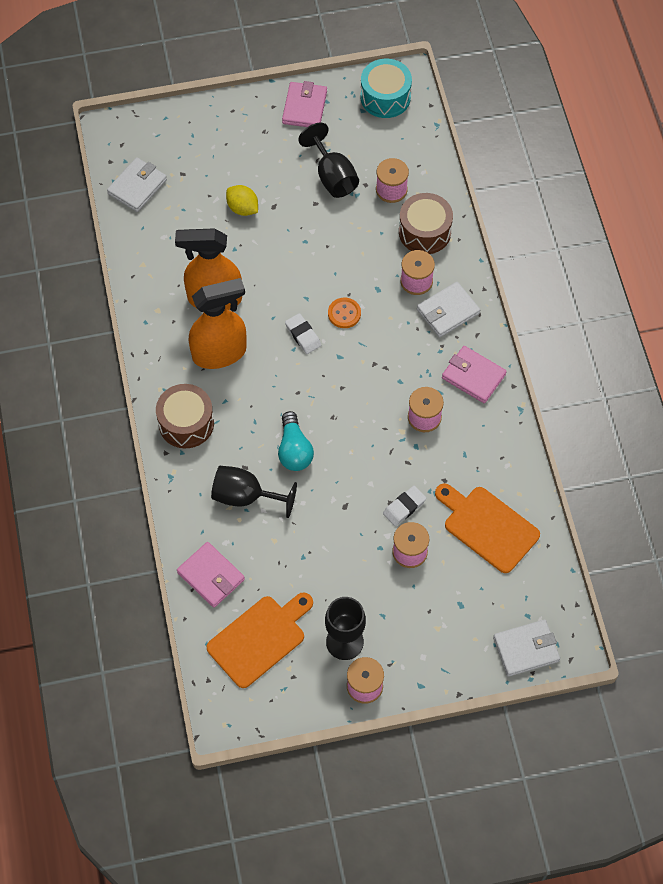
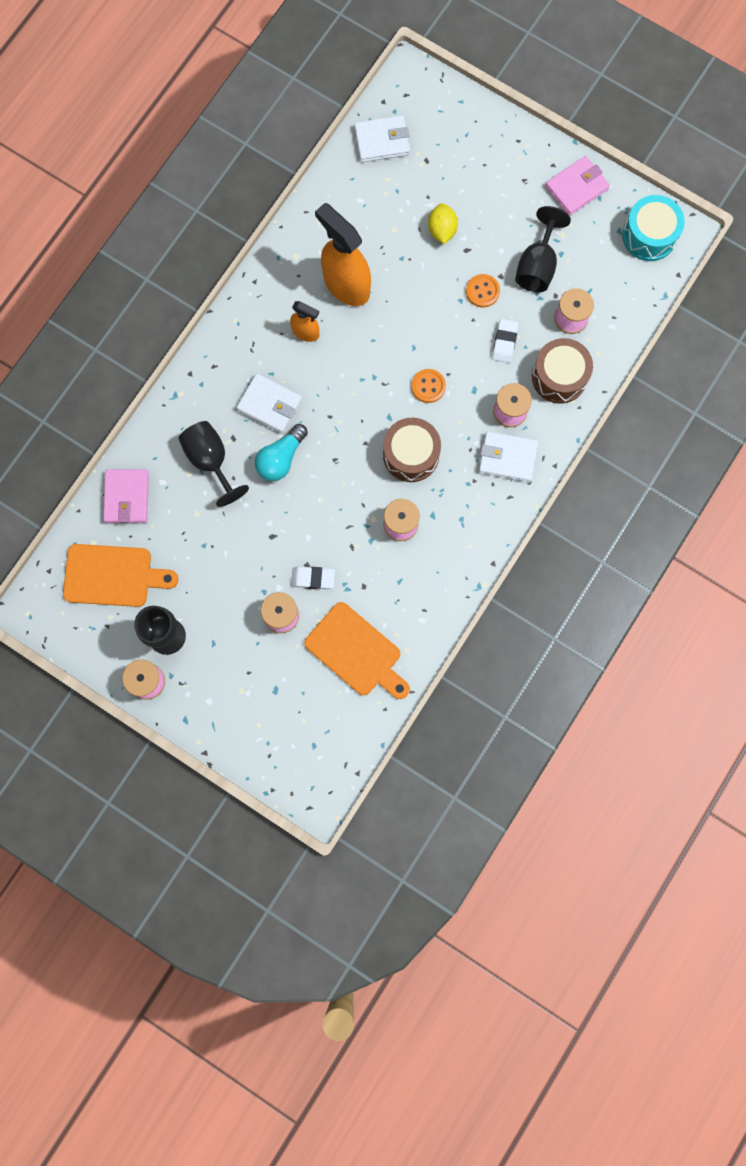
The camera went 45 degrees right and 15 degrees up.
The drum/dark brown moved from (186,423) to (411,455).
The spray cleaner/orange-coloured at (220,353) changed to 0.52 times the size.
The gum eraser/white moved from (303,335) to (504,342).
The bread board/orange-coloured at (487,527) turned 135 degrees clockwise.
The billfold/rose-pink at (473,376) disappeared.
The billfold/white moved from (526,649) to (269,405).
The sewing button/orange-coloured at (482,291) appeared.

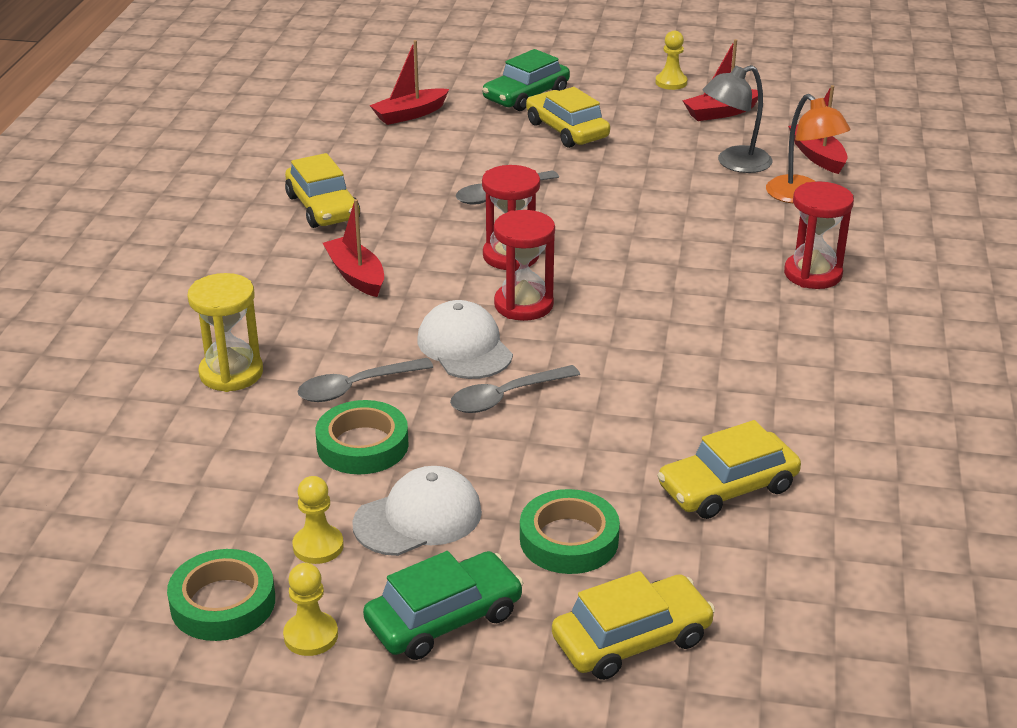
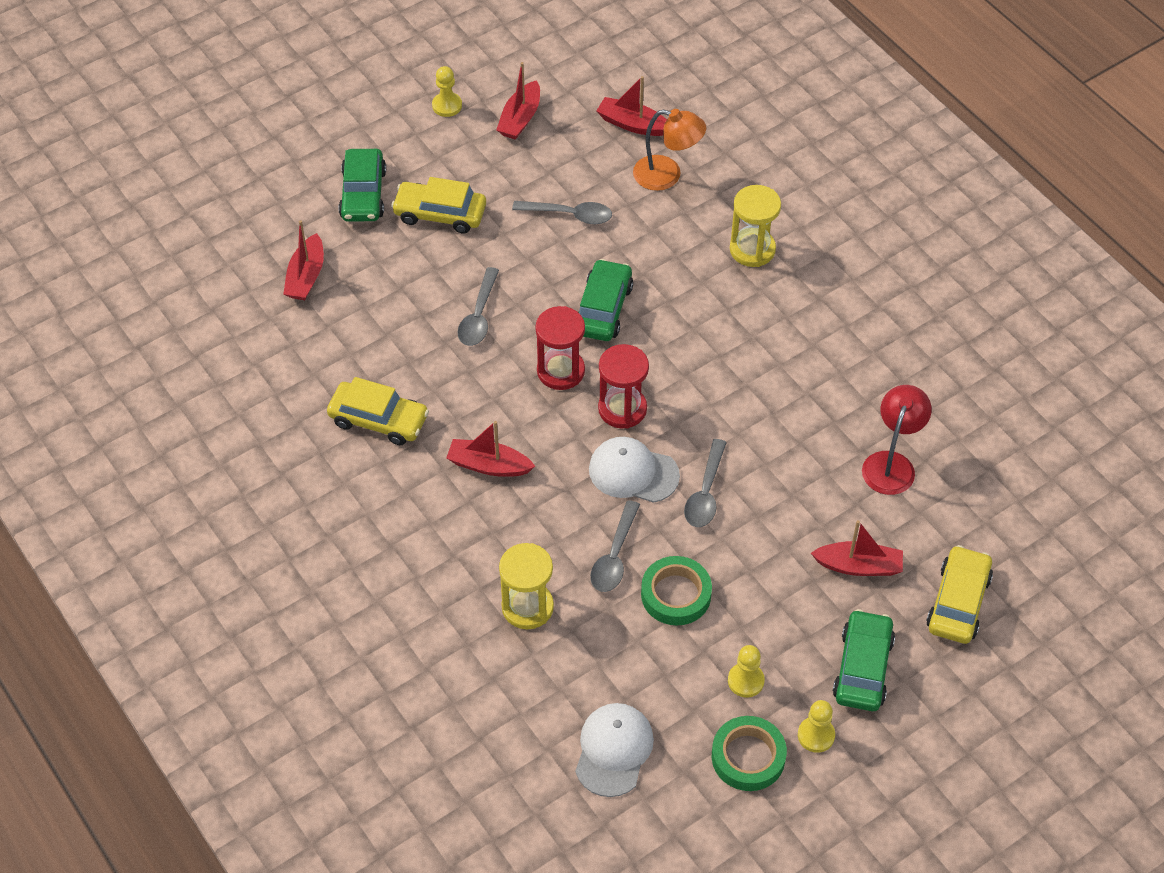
The camera went 45 degrees left and 20 degrees up.
The cap/white moved from (418,518) to (613,750).
The roll of tape/green at (569,539) was replaced by the toy boat/crimson at (858,566).
The toy car/bright yellow at (727,488) was replaced by the lamp/crimson at (891,463).
The lamp/ash-grey at (734,163) disappeared.
The hourglass/crimson at (813,274) became the hourglass/bright yellow at (752,249).
The spoon/ash-grey at (569,215) appeared.
The toy car/green at (603,309) appeared.

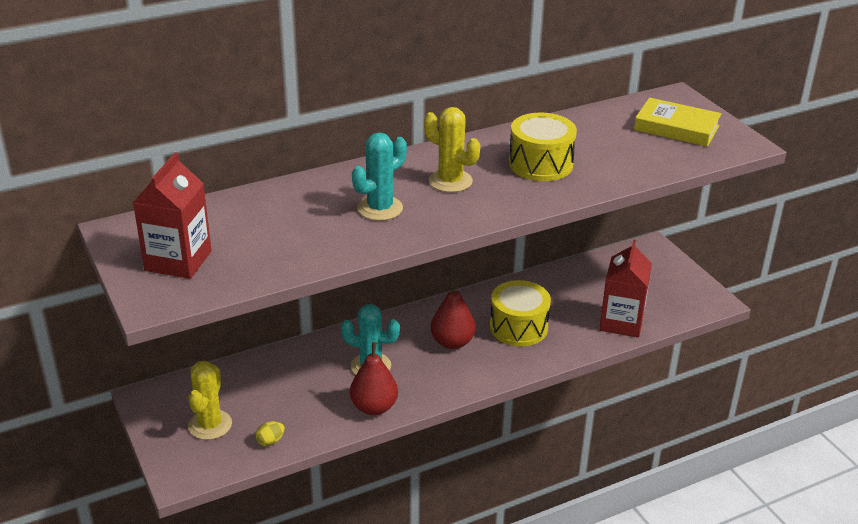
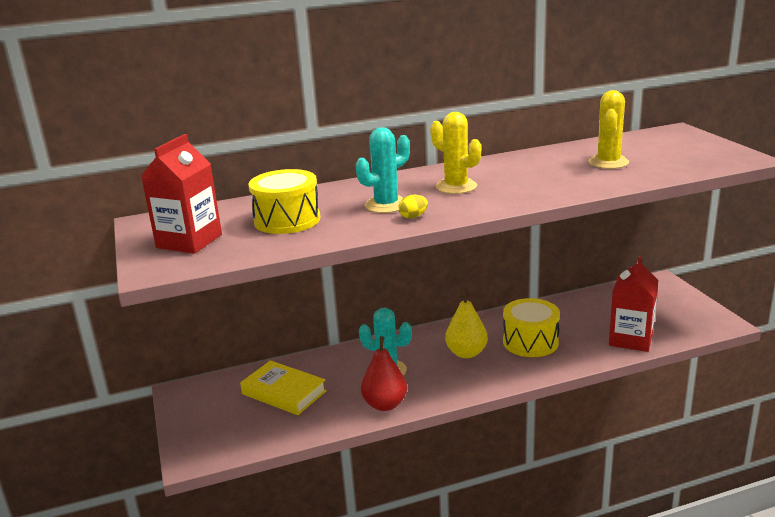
The camera went 10 degrees right and 10 degrees down.
The cactus/bright yellow moved from (210,425) to (608,162).
The egg shape/bright yellow moved from (270,441) to (413,217).
The pear fruit/crimson at (452,342) became the pear fruit/bright yellow at (466,353).
The drum/bright yellow moved from (540,164) to (287,220).
The book/bright yellow moved from (676,128) to (284,392).

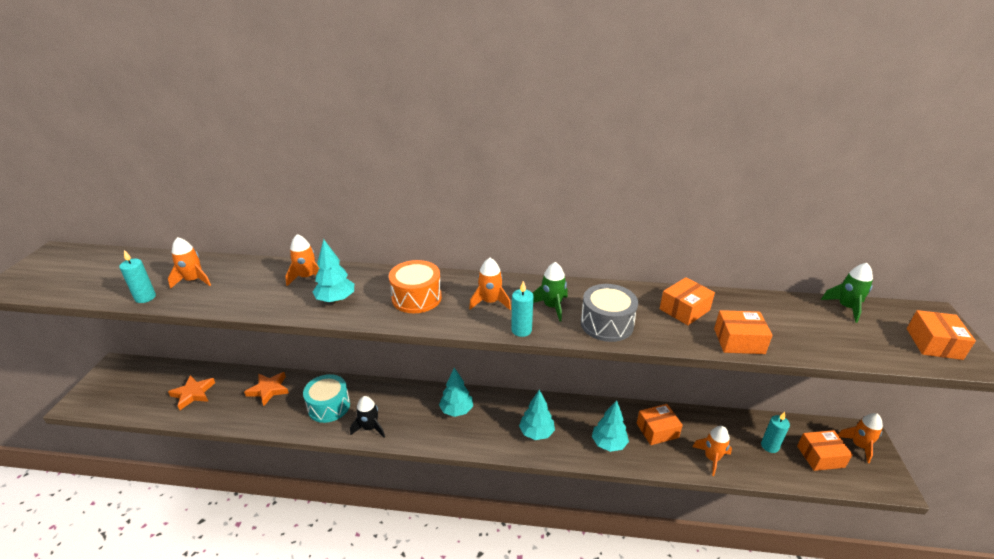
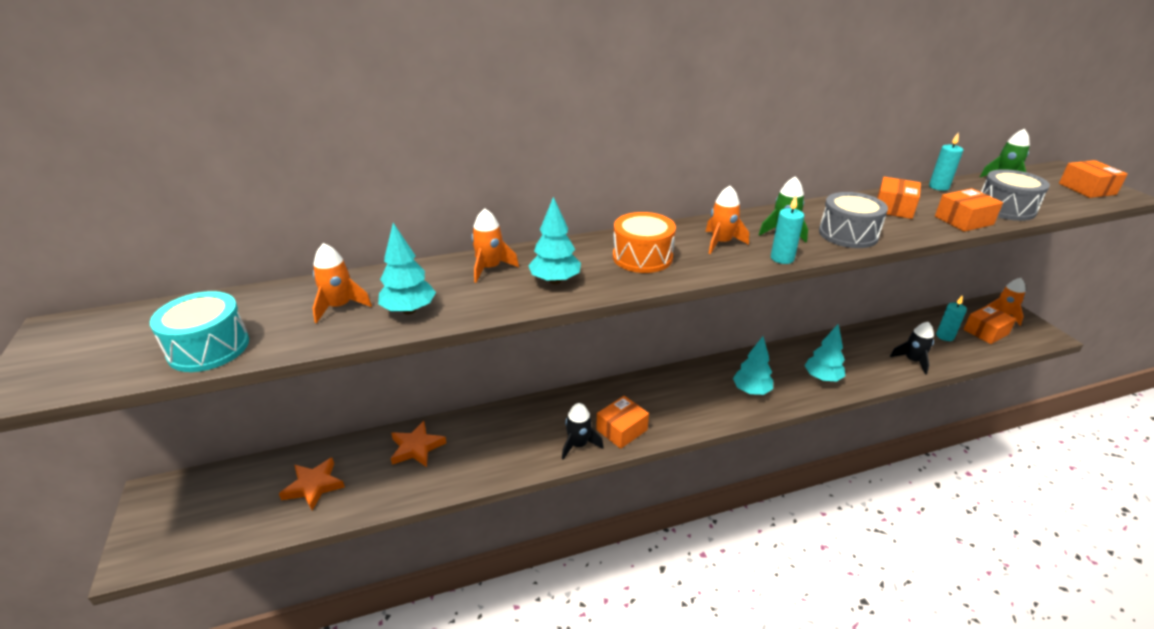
The camera went 25 degrees left and 0 degrees up.
The pillar candle/turquoise moved from (145,297) to (938,187).
The drum/turquoise moved from (329,406) to (209,348).
The tree/turquoise moved from (456,410) to (409,310).
The parcel/orange-coloured moved from (657,430) to (621,430).
The rocket/orange-coloured at (711,458) became the rocket/jet-black at (912,361).
The drum/ash-grey at (1005,208) appeared.

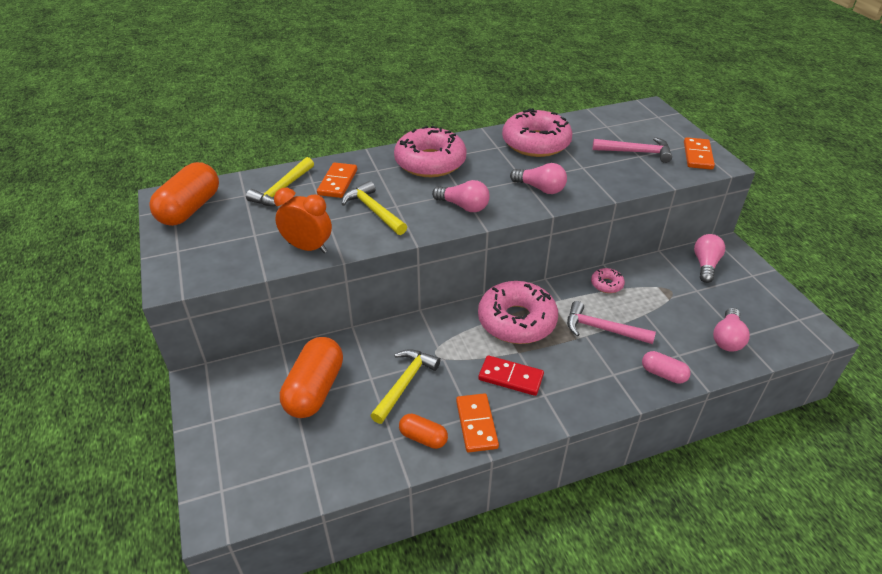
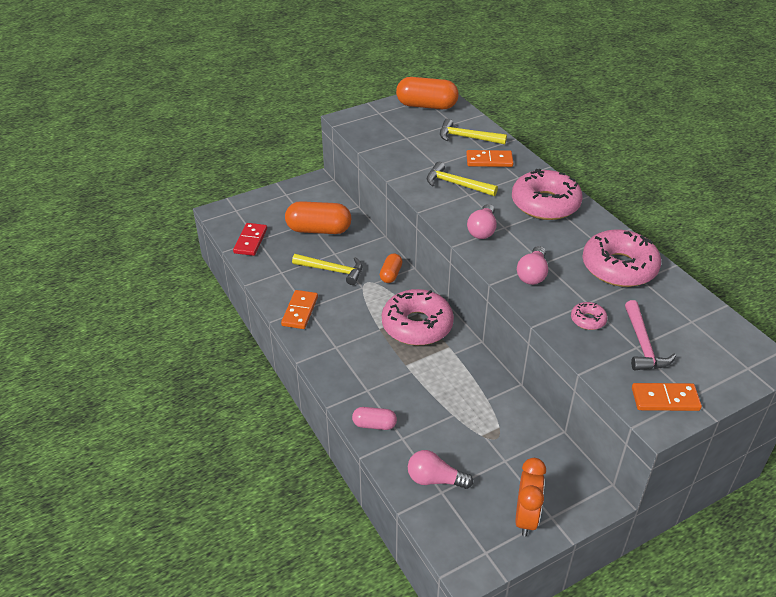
The camera went 80 degrees right and 0 degrees up.
The bedside clock/orange-coloured moved from (308,247) to (526,517).
The carpenter's hammer/bright yellow at (374,211) turned 105 degrees counterclockwise.
The pill shape/orange-coloured moved from (423,438) to (391,274).
The domino piece/orange-coloured at (476,424) turned 60 degrees counterclockwise.
The domino piece/crimson moved from (510,377) to (250,241).
The carpenter's hammer/rose-pink at (602,329) disappeared.
The doughnut/rose-pink moved from (606,284) to (588,320).
The pill shape/rose-pink at (663,374) turned 75 degrees clockwise.
The light bulb/rose-pink at (705,265) disappeared.

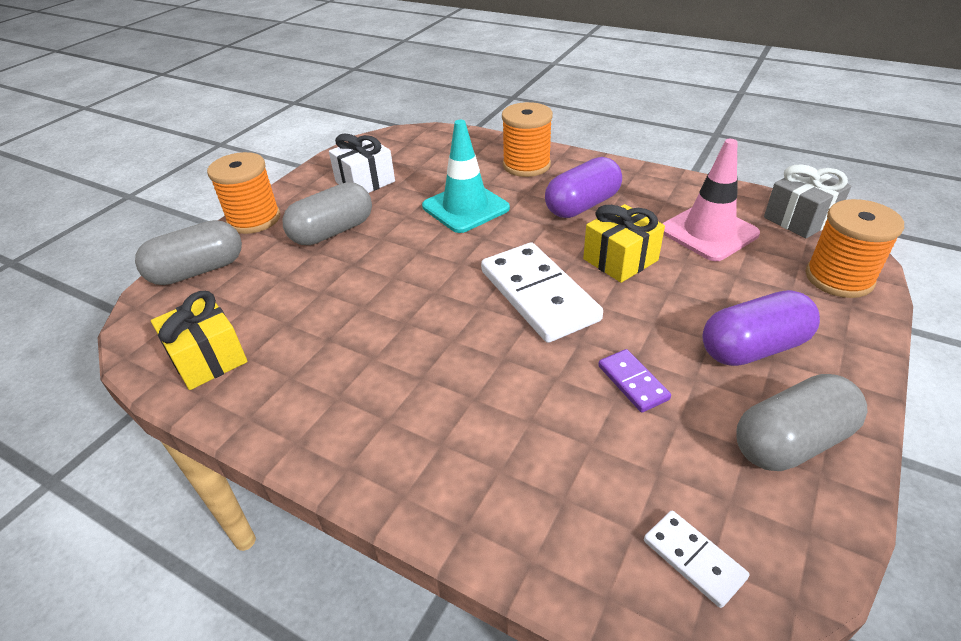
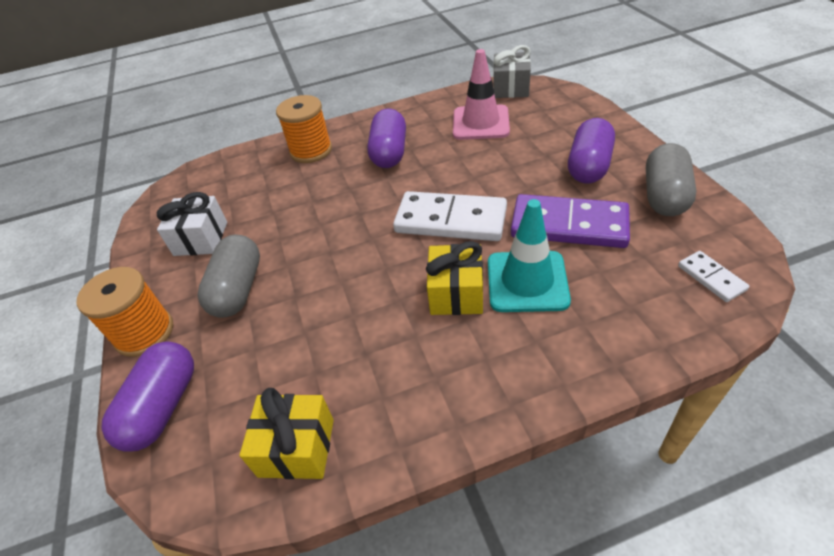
The camera went 45 degrees left and 5 degrees up.
The pill shape/ash-grey at (198,271) became the pill shape/violet at (163,407).
The safety cone/turquoise moved from (465,207) to (527,281).
The gift/bright yellow moved from (620,260) to (456,293).
The domino piece/violet at (632,382) changed to 2.09 times the size.
The domino piece/white at (693,559) turned 60 degrees clockwise.
The bobbin/orange-coloured at (839,278) disappeared.

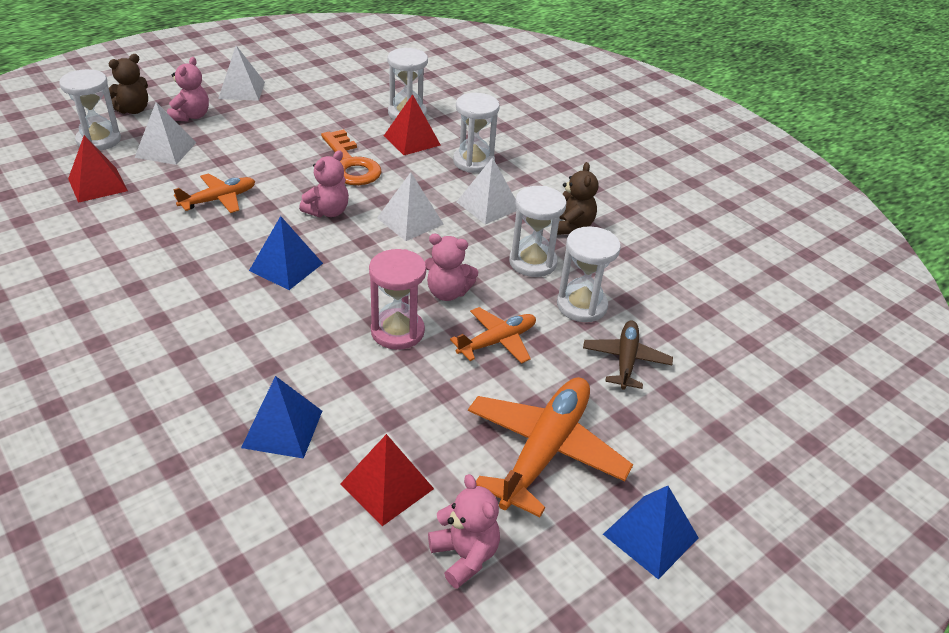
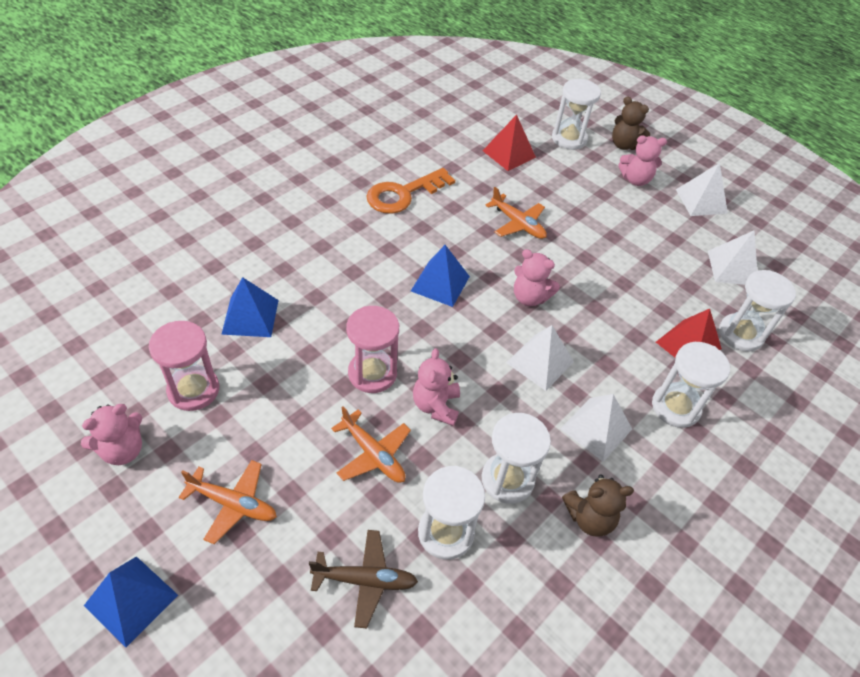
The camera went 80 degrees right and 10 degrees up.
The pyramid shape/white moved from (165,150) to (732,268).
The key/orange-coloured moved from (350,164) to (403,194).
The pyramid shape/crimson at (387,486) was replaced by the hourglass/rose-pink at (193,390).
The aeroplane/orange-coloured at (545,450) changed to 0.58 times the size.

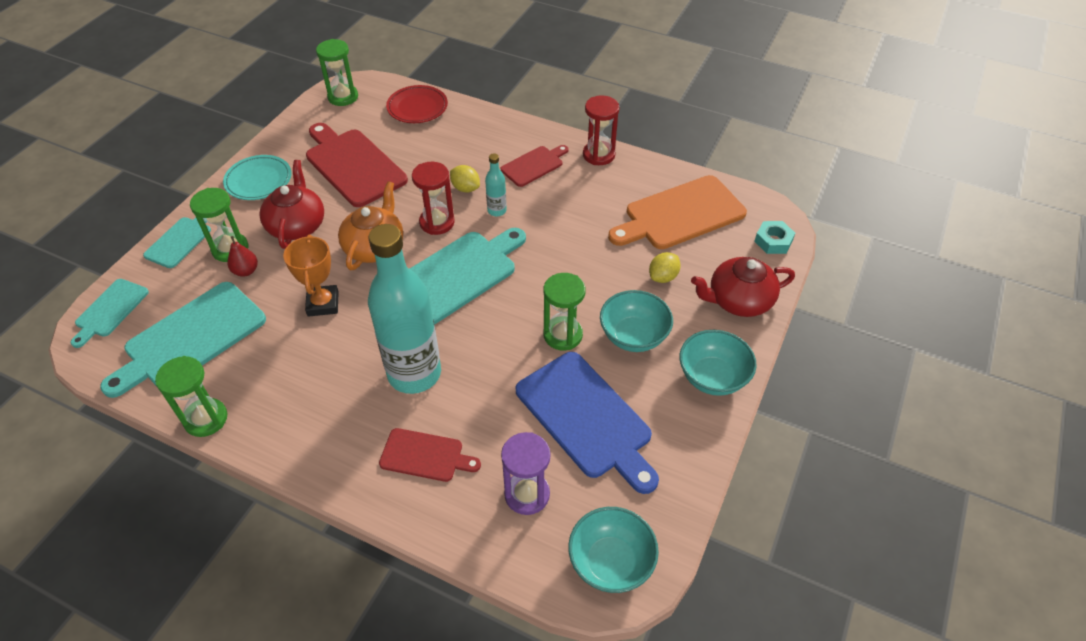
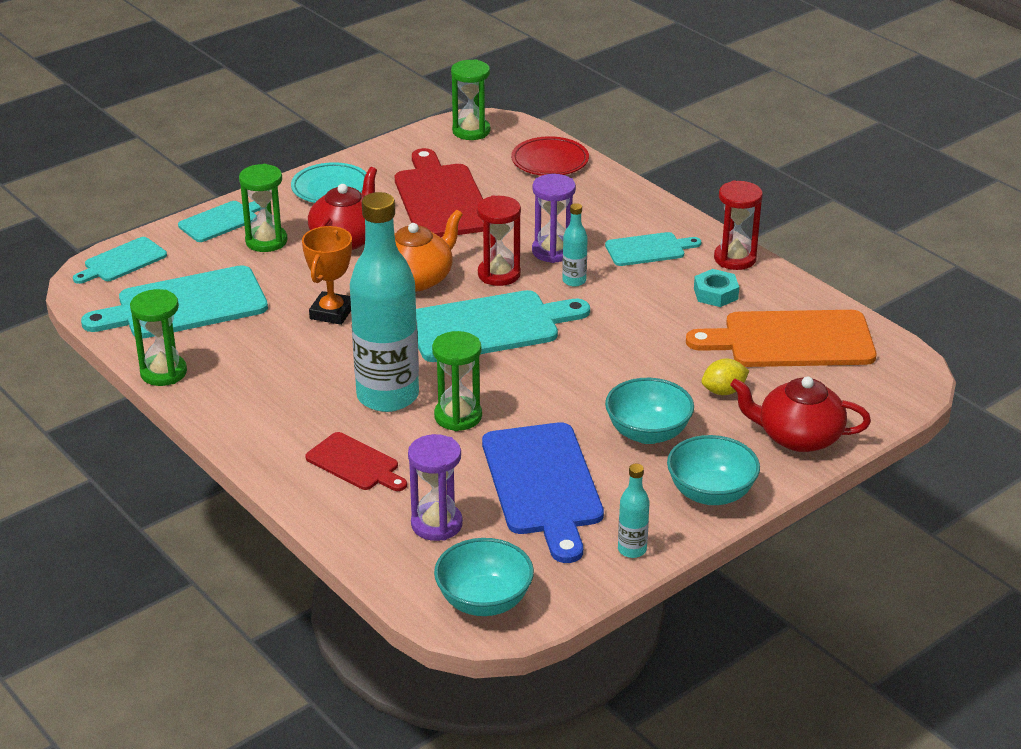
The camera went 25 degrees right and 15 degrees down.
The pear fruit/crimson at (246,271) disappeared.
The citrus fruit/bright yellow at (465,188) was replaced by the hourglass/violet at (553,251).
The bread board/crimson at (534,165) became the bread board/turquoise at (648,249).
The hourglass/green moved from (563,335) to (458,416).
The hex nut/turquoise moved from (773,241) to (715,294).
The flask/turquoise at (632,550) appeared.

